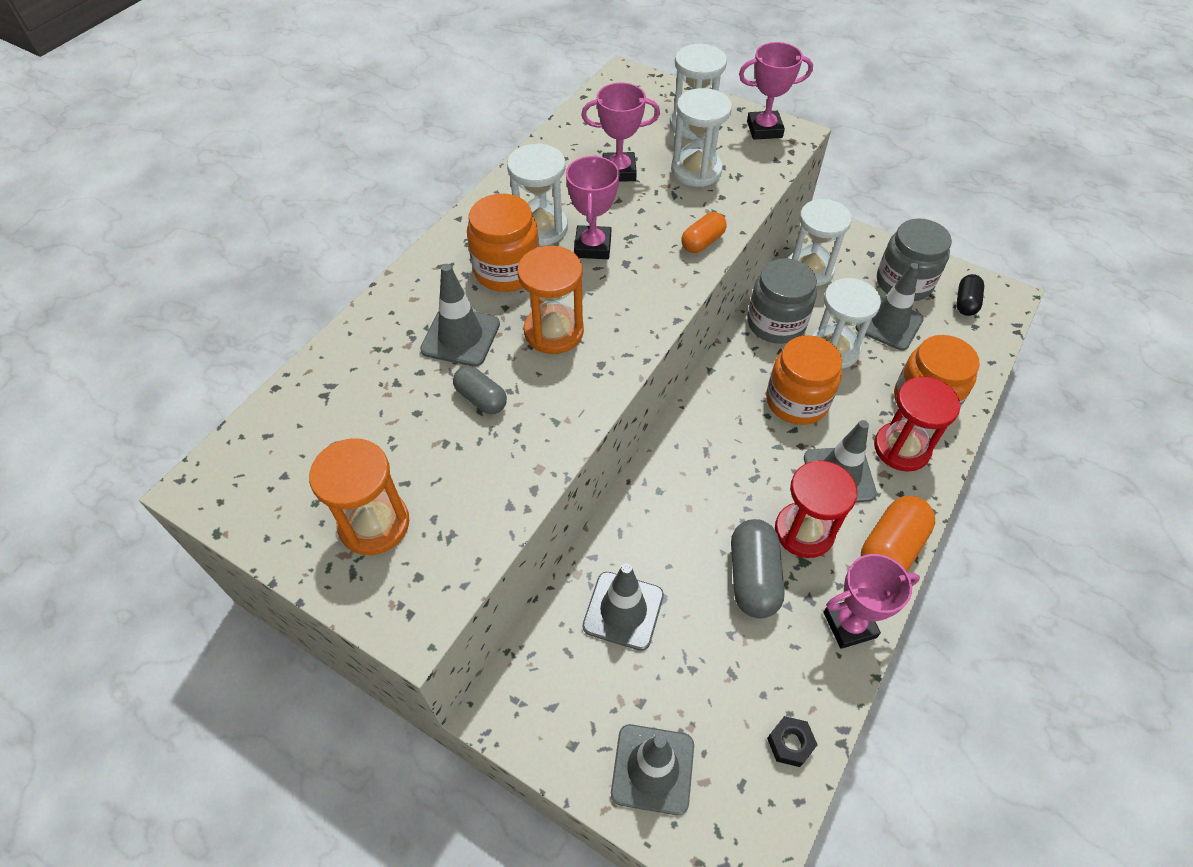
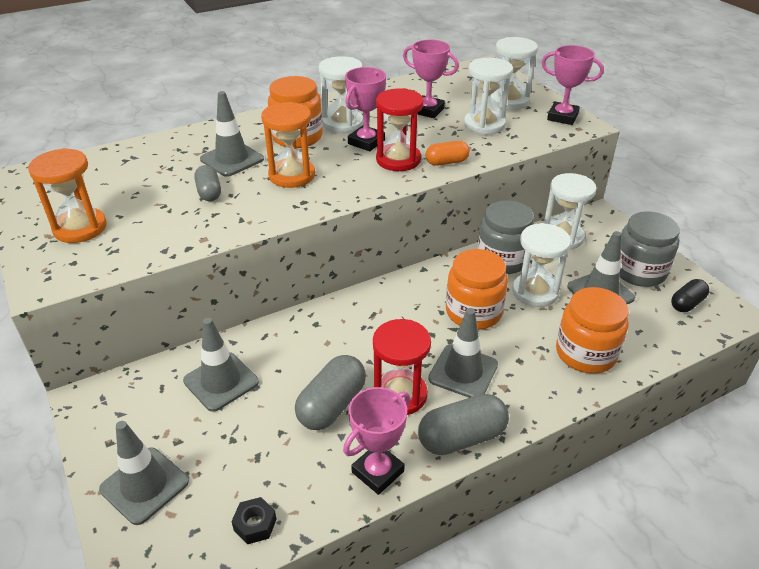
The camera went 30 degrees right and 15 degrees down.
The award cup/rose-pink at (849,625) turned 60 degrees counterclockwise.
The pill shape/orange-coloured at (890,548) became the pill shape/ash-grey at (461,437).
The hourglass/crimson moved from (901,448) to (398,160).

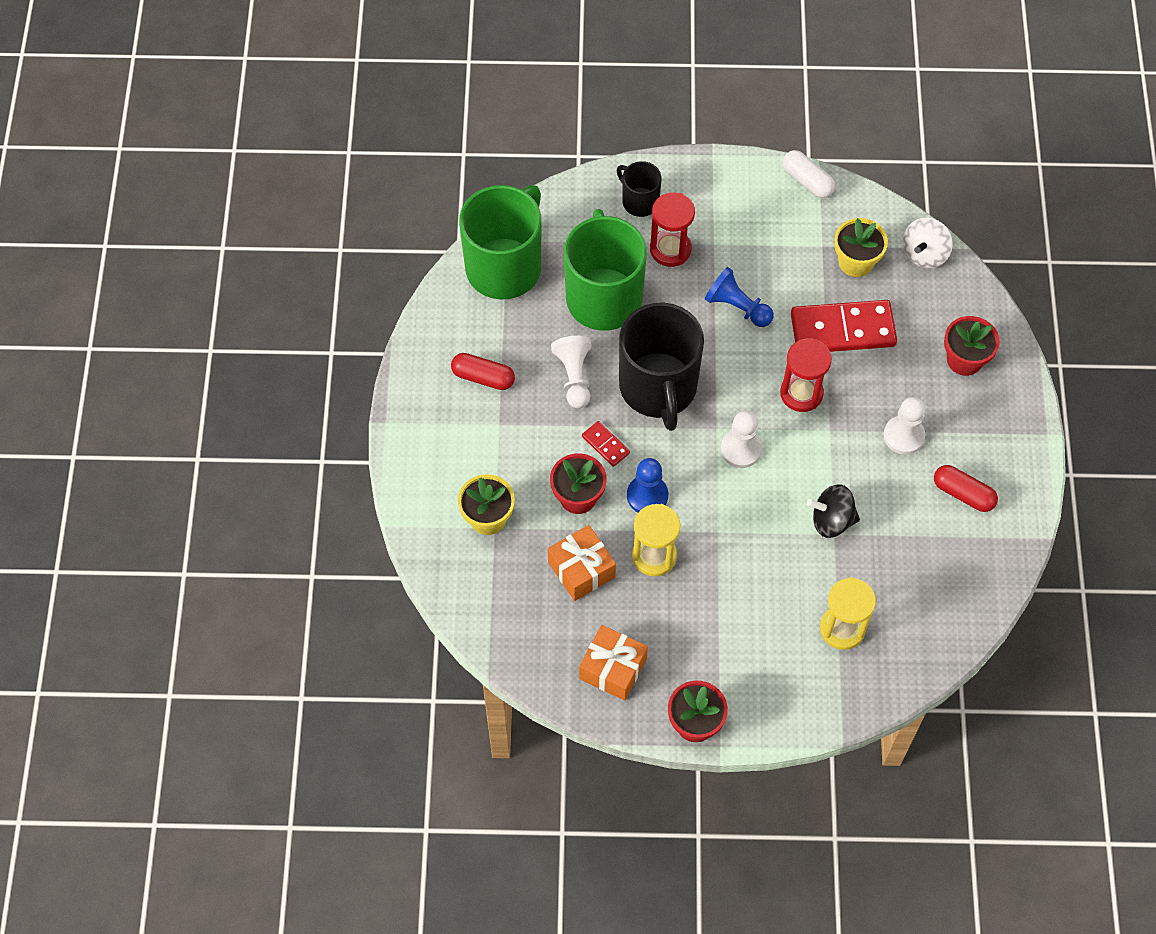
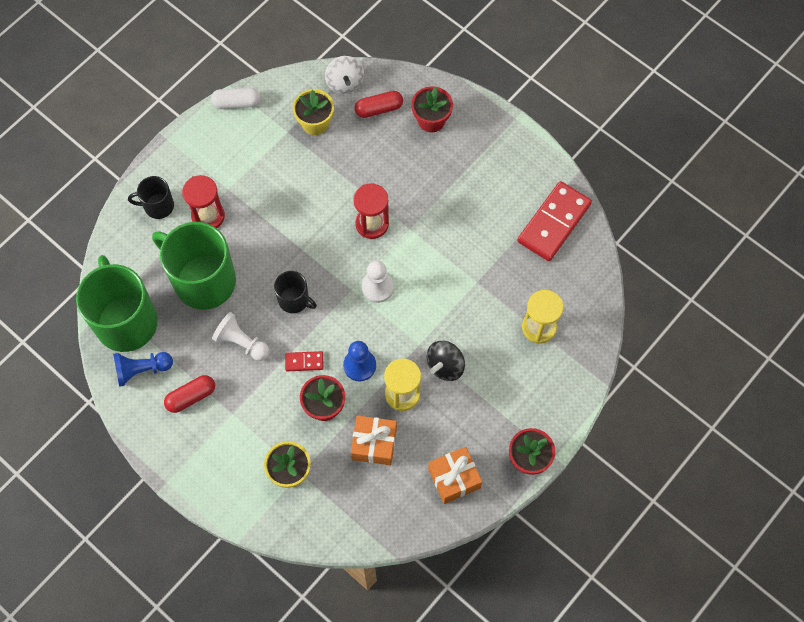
The camera went 50 degrees left and 5 degrees up.
The tea mug/jet-black at (658,388) changed to 0.49 times the size.
The pawn/blue moved from (737,307) to (142,370).
The domino piece/crimson moved from (842,330) to (554,223).
The whirligig/jet-black moved from (831,520) to (445,366).
The pawn/white at (903,436) disappeared.
The pill shape/crimson moved from (963,494) to (379,109).

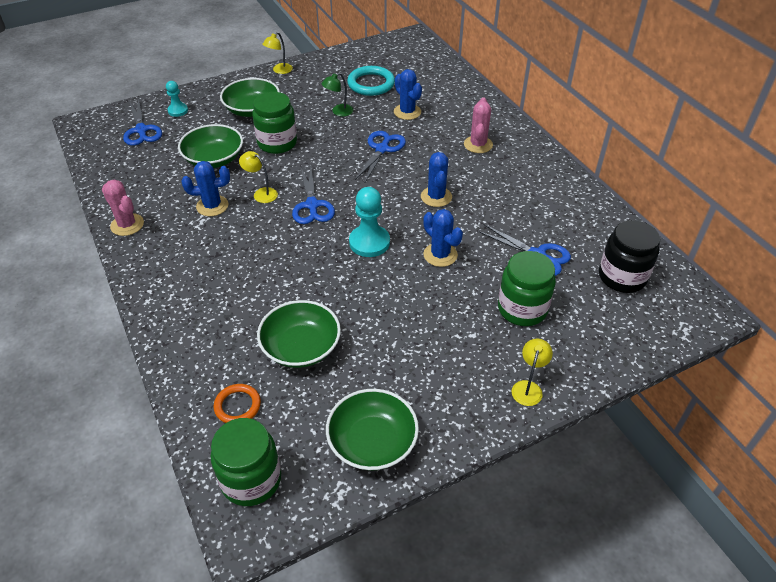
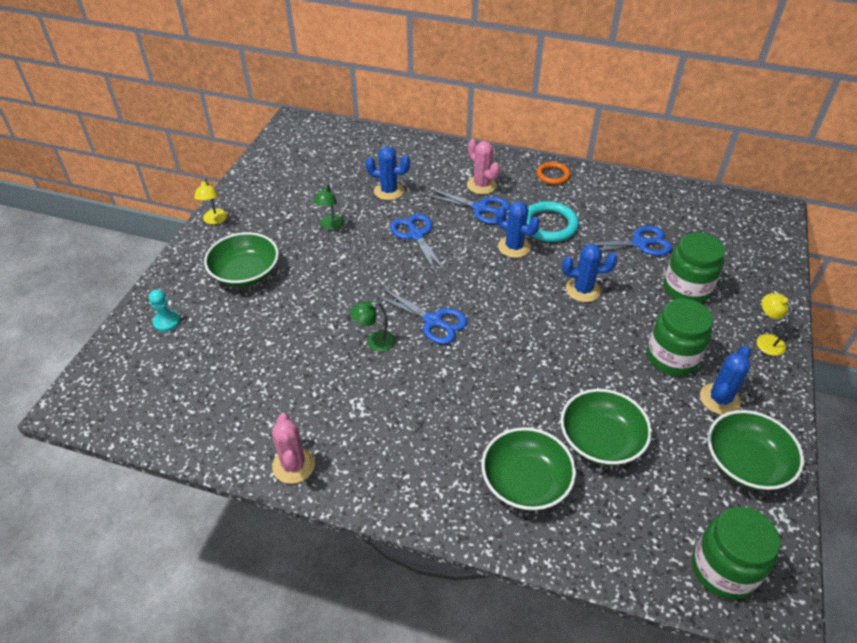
The camera went 45 degrees left and 0 degrees up.
The cactus/rose-pink at (127,225) turned 75 degrees clockwise.
The pair of scissors/blue moved from (141,130) to (480,208).
The serving bowl/green moved from (214,159) to (525,481).
The cactus/blue moved from (212,206) to (719,399).
The hoop/orange-coloured moved from (237,406) to (553,175).
The lamp/bright yellow at (261,193) became the lamp/green at (375,342).
The jam jar/green moved from (277,143) to (672,357).
The hoop/turquoise moved from (371,84) to (549,225).
The pawn/turquoise at (369,242) disappeared.
The jam jar/jet-black at (622,277) disappeared.

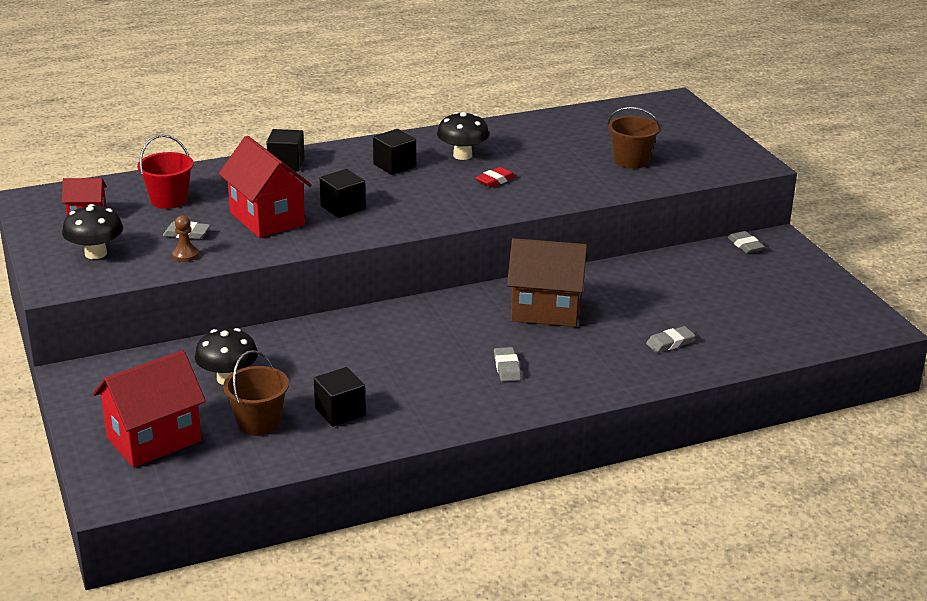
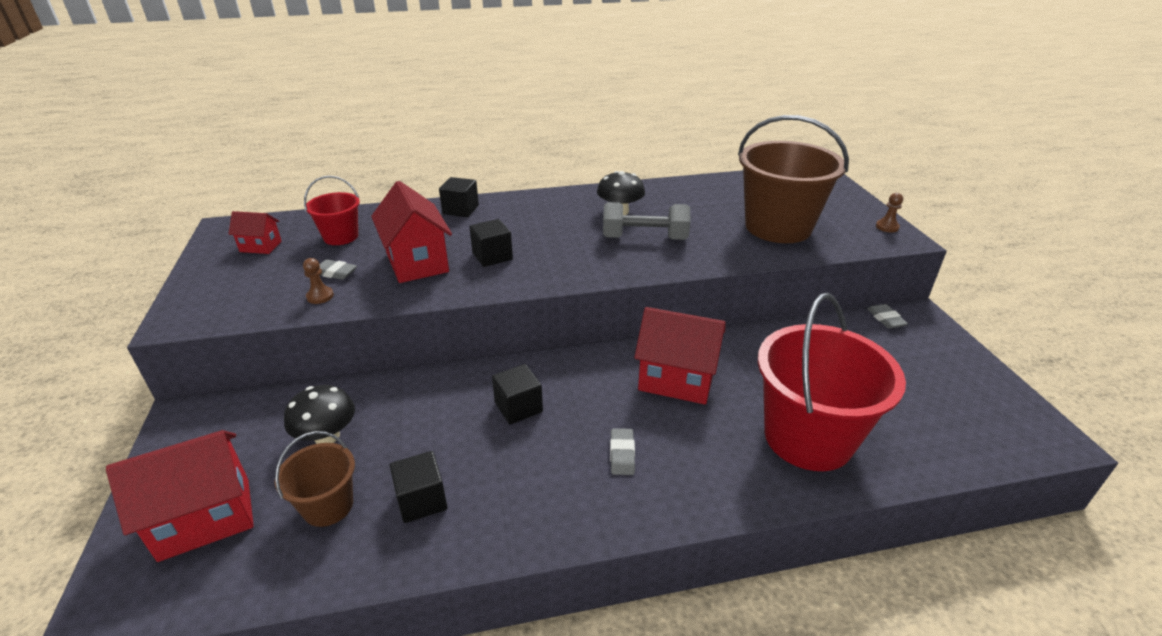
The camera went 10 degrees right and 5 degrees up.
The fungus/jet-black at (96,253) disappeared.
The solid cube/jet-black moved from (394,165) to (518,407).
The gum eraser/crimson at (495,180) was replaced by the dumbbell/ash-grey at (644,238).
The toy house/dark brown at (546,311) became the toy house/crimson at (676,380).
The bucket/dark brown at (631,161) changed to 1.98 times the size.
The gum eraser/ash-grey at (670,343) was replaced by the bucket/crimson at (808,437).
The pawn/dark brown at (887,227) appeared.

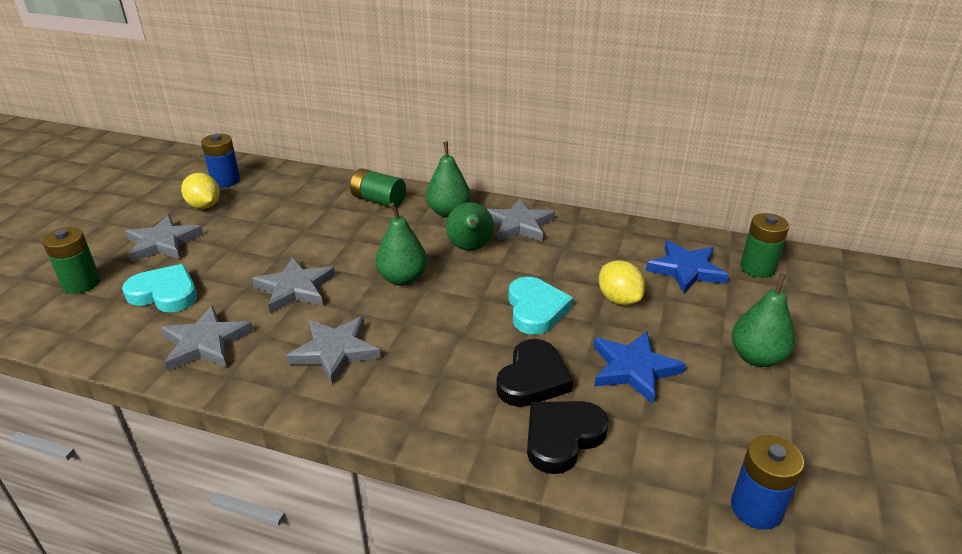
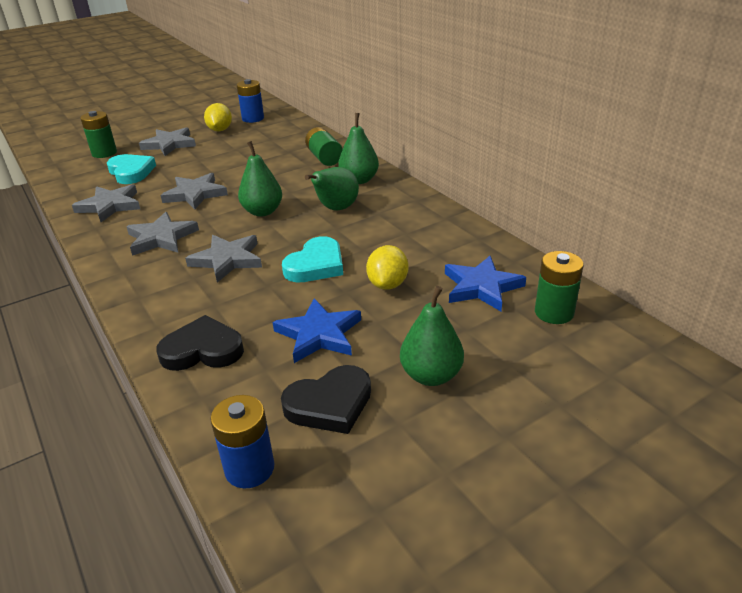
The camera went 40 degrees right and 0 degrees up.
The five-pointed star/ash-grey moved from (519,224) to (227,260).
The heart shape/jet-black moved from (533,378) to (330,404).

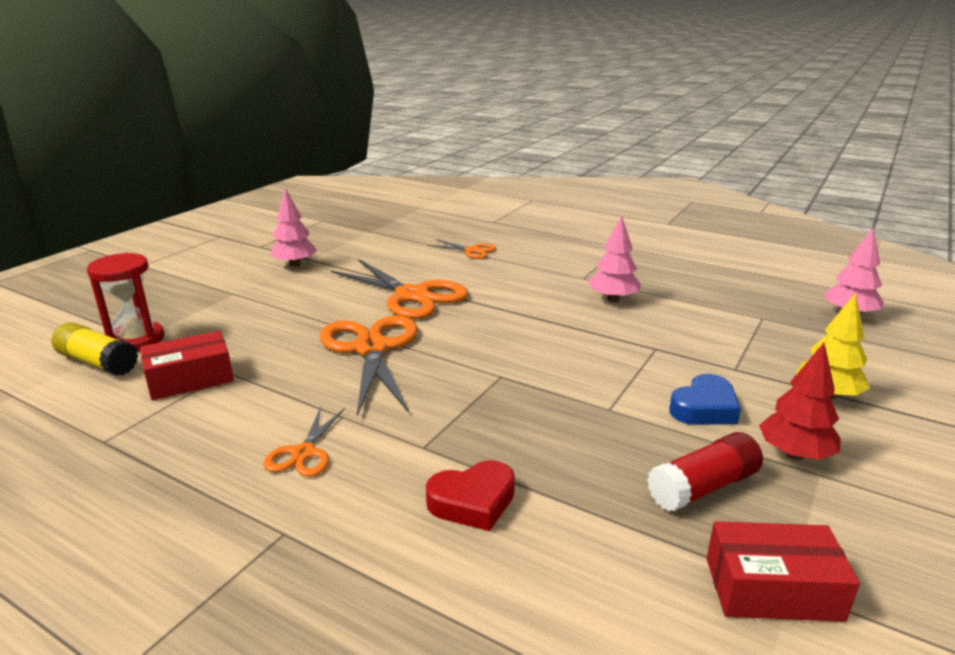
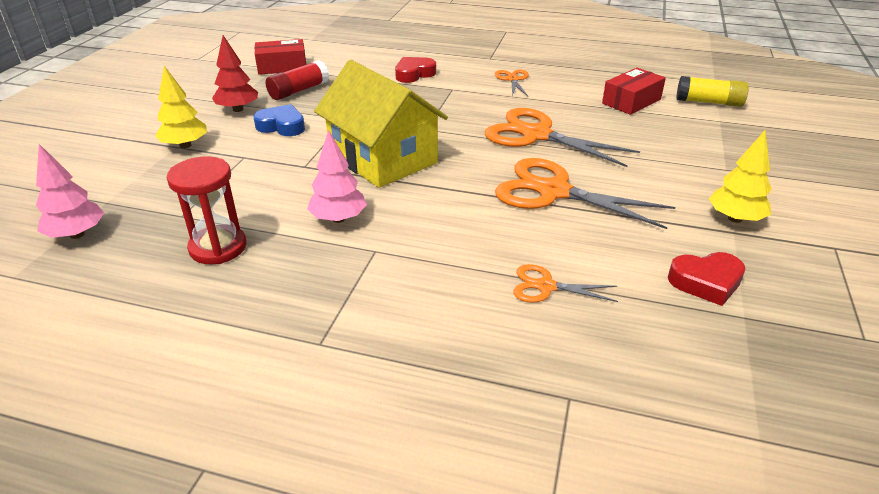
The camera went 165 degrees right and 10 degrees up.
The hourglass/crimson moved from (136,340) to (218,247).
The tree/rose-pink at (295,264) became the tree/bright yellow at (735,218).
The pair of scissors/orange-coloured at (371,349) turned 150 degrees clockwise.
The heart shape/blue at (704,408) turned 75 degrees clockwise.
The toy house/bright yellow at (383,158) appeared.
The heart shape/crimson at (706,282) appeared.

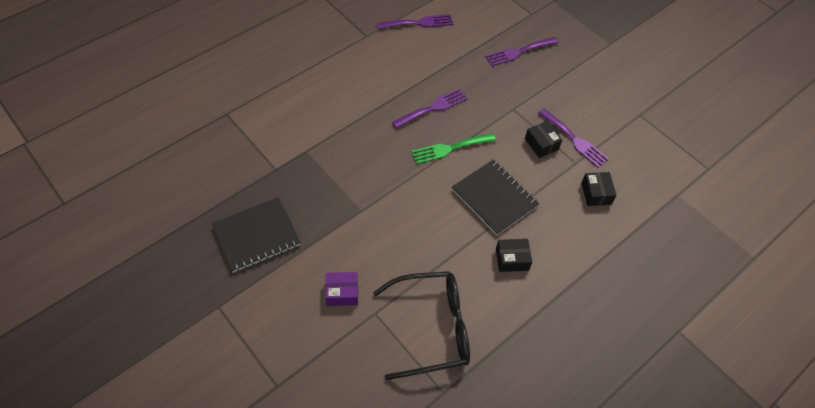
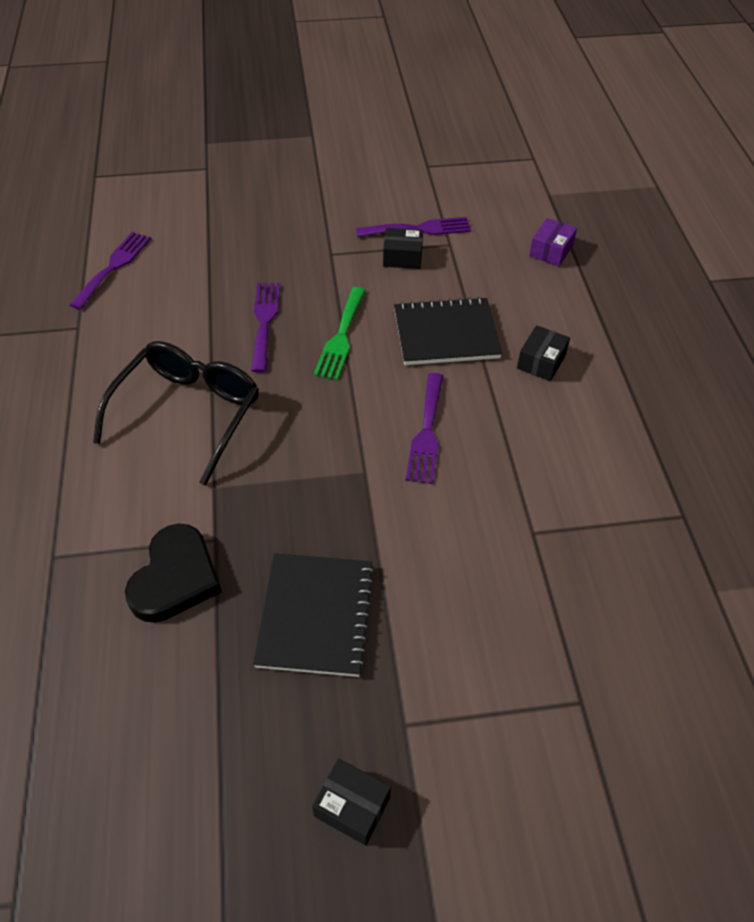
The camera went 55 degrees left and 5 degrees down.
The parcel/violet moved from (342,293) to (551,251).
The eyeglasses/jet-black moved from (432,328) to (188,413).
The fork/violet moved from (518,52) to (426,433).
The parcel/jet-black moved from (596,193) to (352,806).
The heart shape/jet-black at (175,578) appeared.

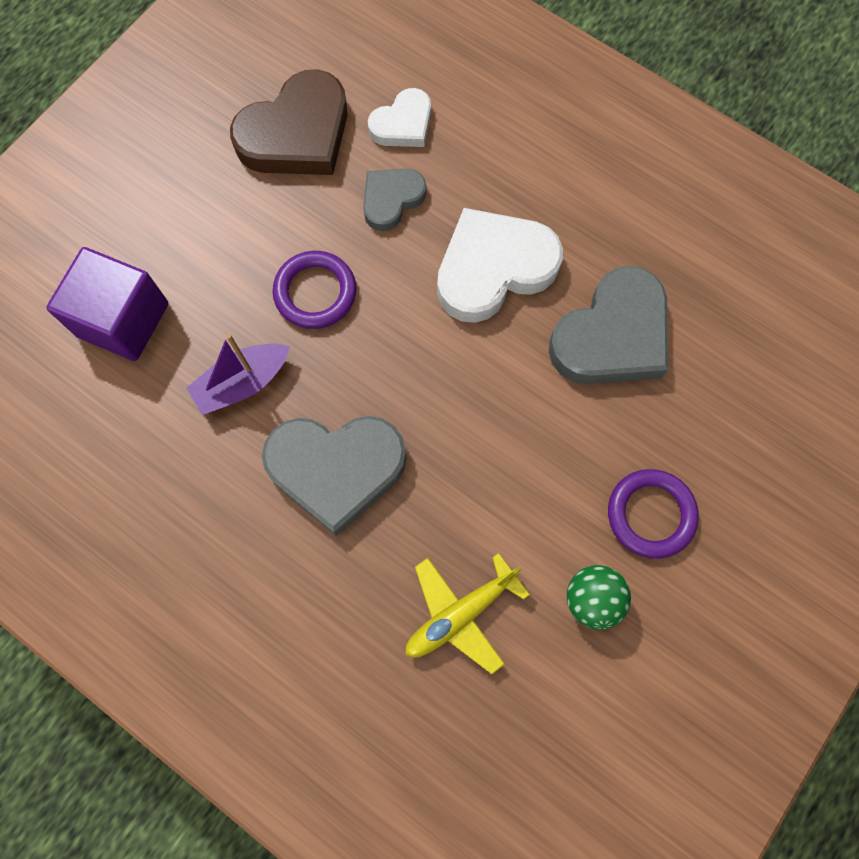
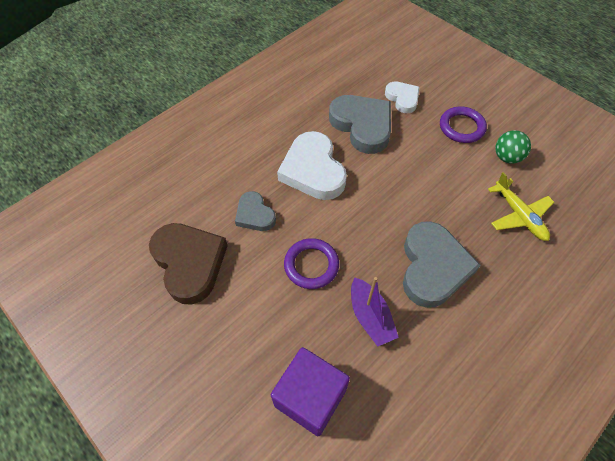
The camera went 80 degrees left and 15 degrees down.
The heart shape/white moved from (403,124) to (402,98).

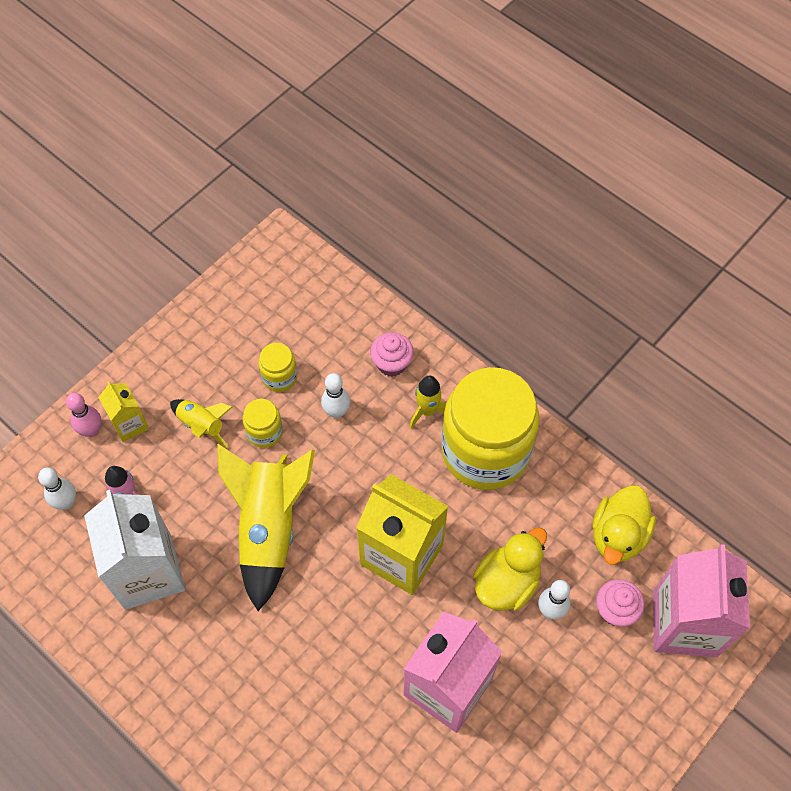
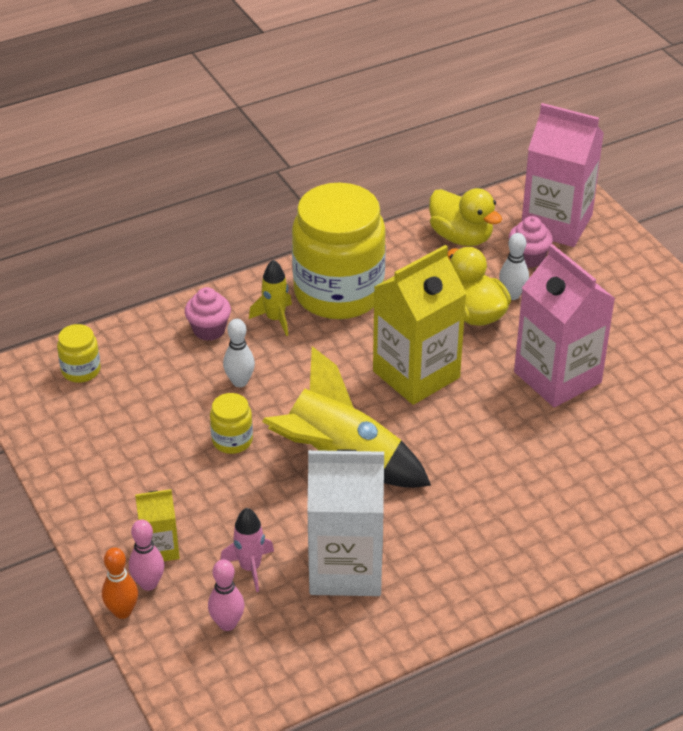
The camera went 70 degrees left and 20 degrees down.
The tenpin/white at (66,502) became the tenpin/rose-pink at (227,623).
The rocket/bright yellow at (202,425) disappeared.
The jam jar/bright yellow moved from (279,377) to (81,370).
The tenpin/orange-coloured at (122,611) appeared.

